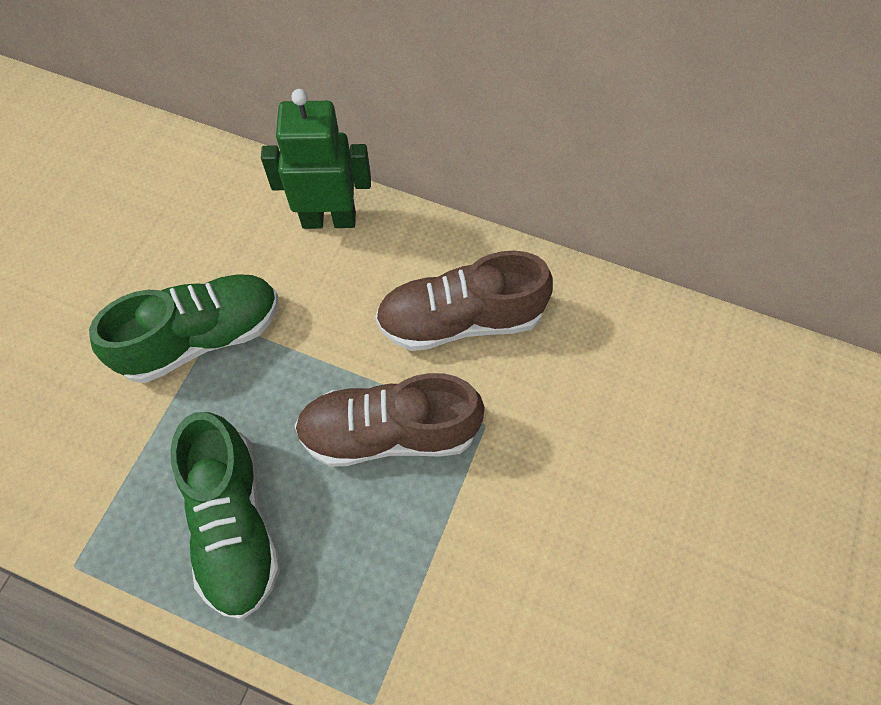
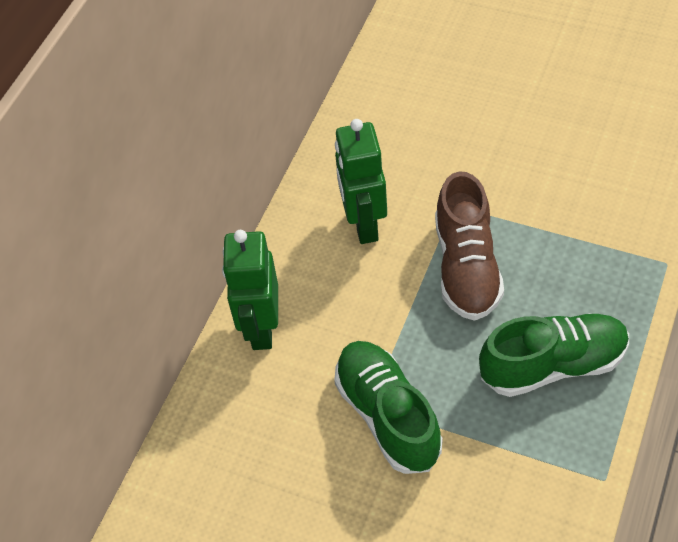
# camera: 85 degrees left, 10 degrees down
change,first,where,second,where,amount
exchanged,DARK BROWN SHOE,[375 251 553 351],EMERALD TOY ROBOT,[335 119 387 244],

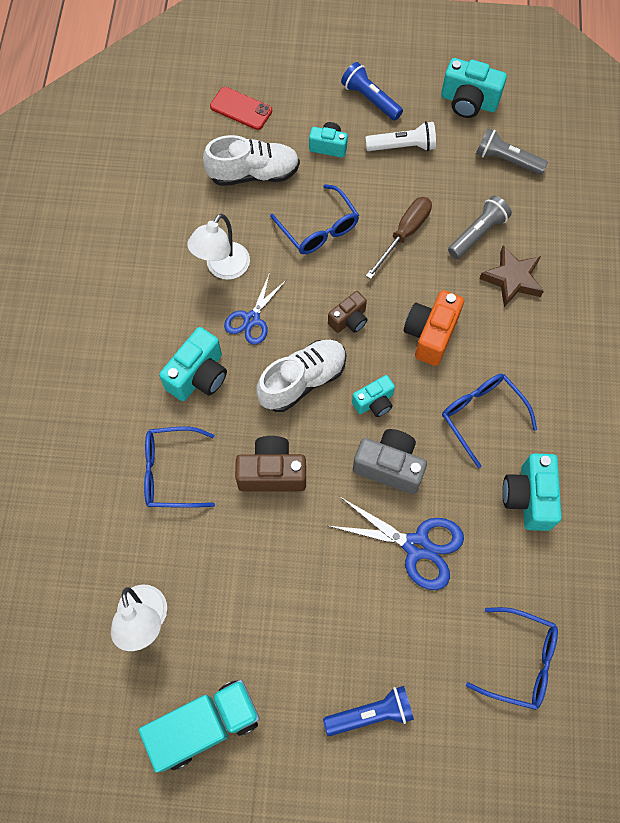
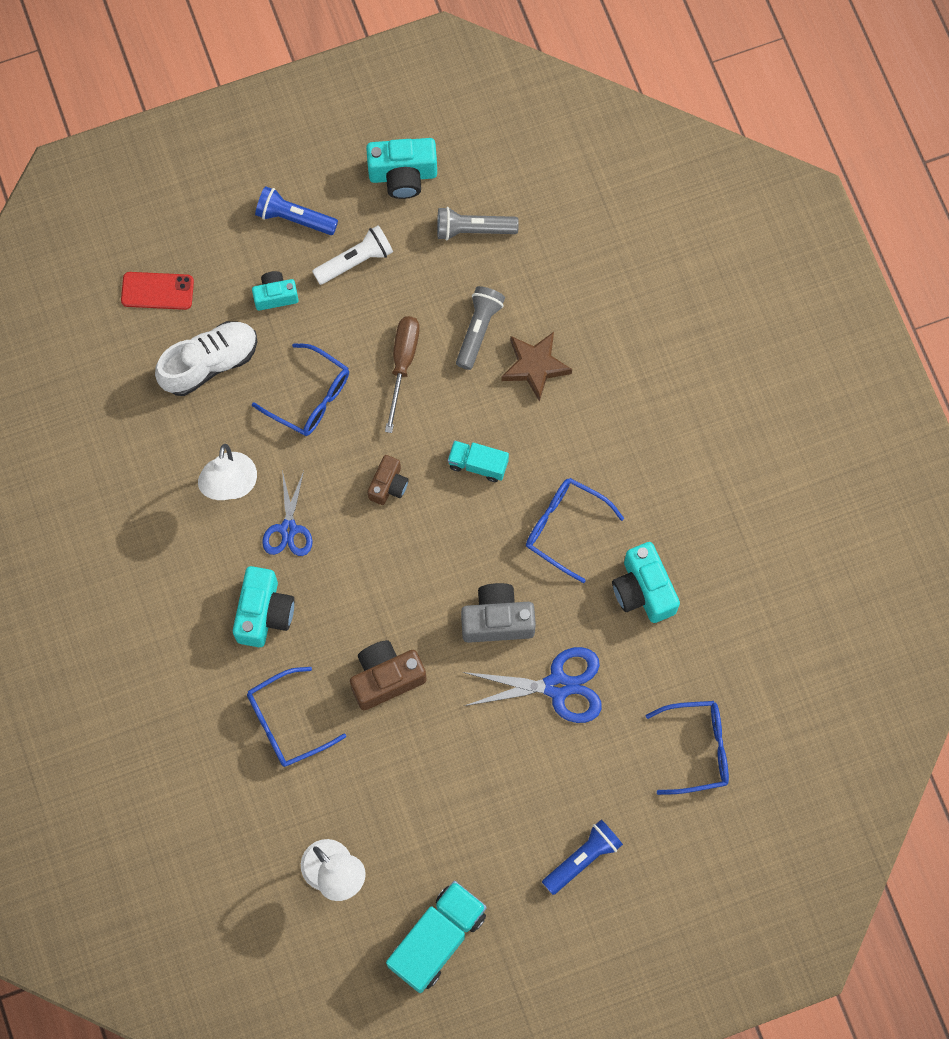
# camera: 25 degrees left, 5 degrees up
change,first,where,second,where,amount
missing,SNOW-WHITE SHOE,[256 340 346 412],,,
missing,TURQUOISE COMPACT CAMERA,[352 375 395 417],,,
exchanged,ORANGE-COLOURED COMPACT CAMERA,[404 290 464 366],TURQUOISE TRUCK,[448 440 509 482],

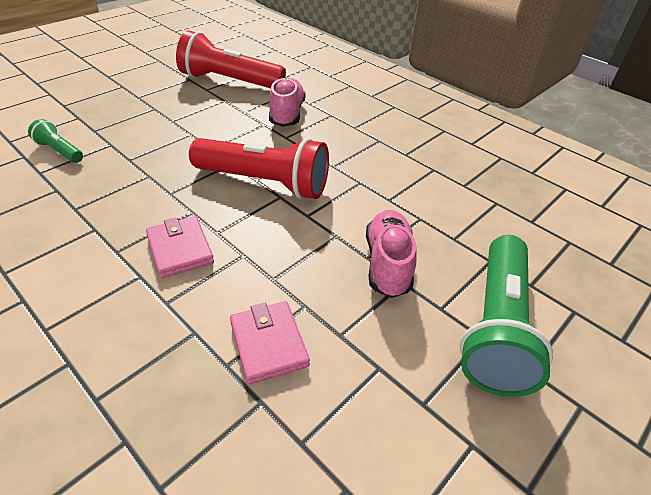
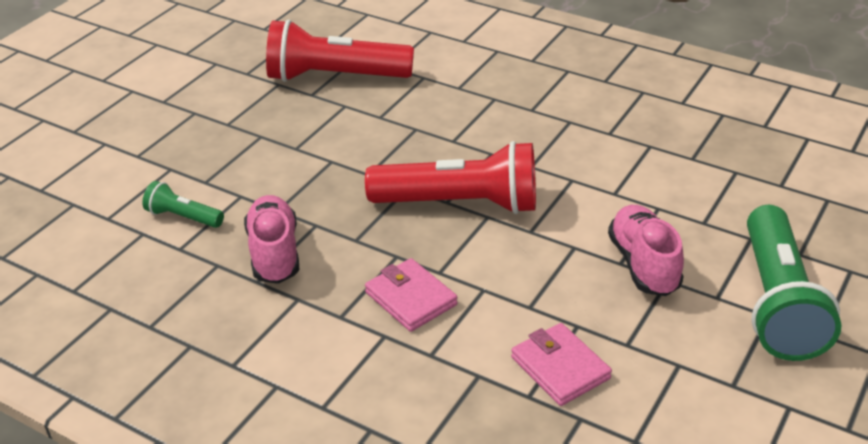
# camera: 10 degrees left, 5 degrees down
change,first,where,second,where,amount
relocated,ROSE-PINK SHOE,[269 77 306 127],,[244 195 299 284],

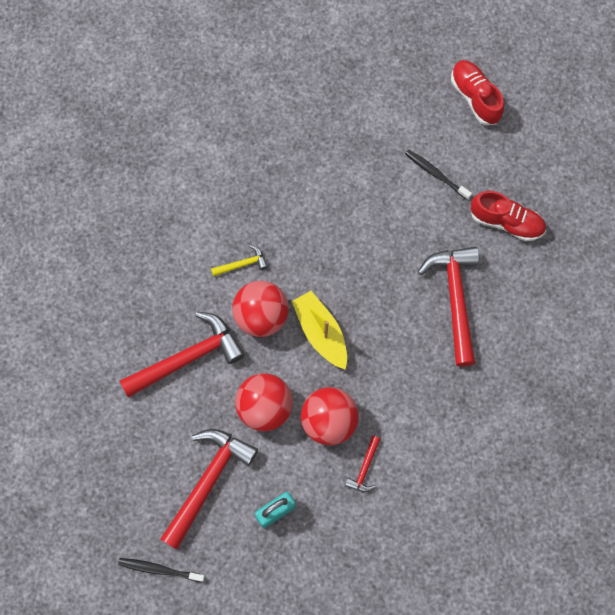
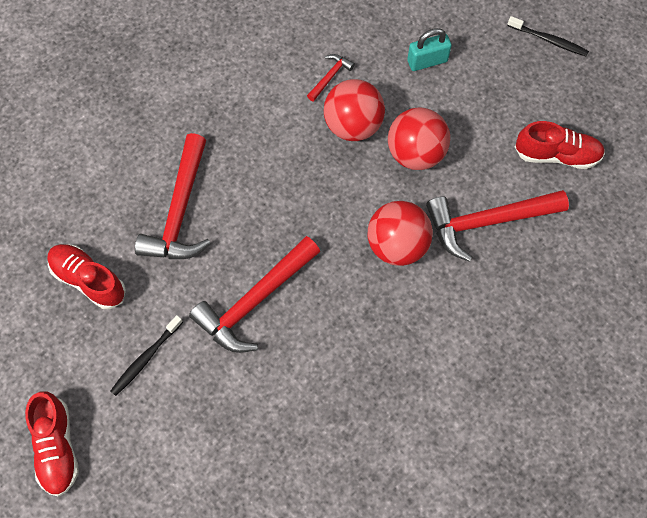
# camera: 165 degrees left, 5 degrees down
change,first,where,second,where,amount
relocated,CRIMSON CARPENTER'S HAMMER,[160 429 258 550],,[189 236 320 353],
missing,BRIGHT YELLOW CARPENTER'S HAMMER,[211 245 268 277],,,
missing,BRIGHT YELLOW TOY BOAT,[292 291 347 370],,,
spun,JET-BLACK DENTAL BRUSH,[405 150 472 200],,[110 315 183 396],75 degrees clockwise
appeared,,,CRIMSON SHOE,[515 121 605 169],

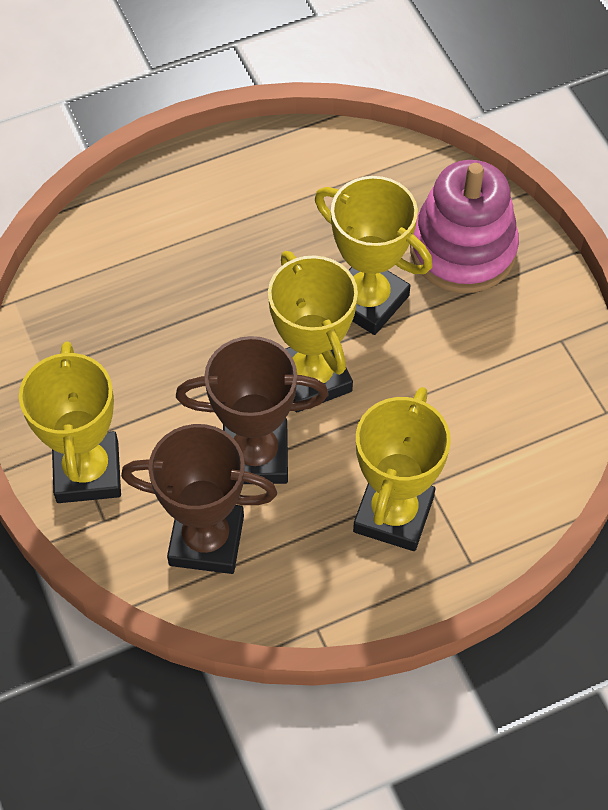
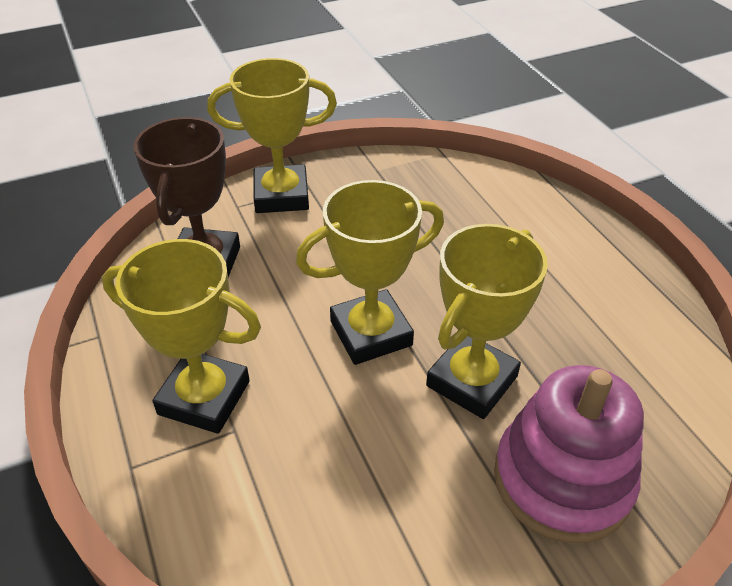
# camera: 90 degrees right, 15 degrees down
change,first,where,second,where,amount
missing,DARK BROWN TROPHY,[176 336 328 484],,,

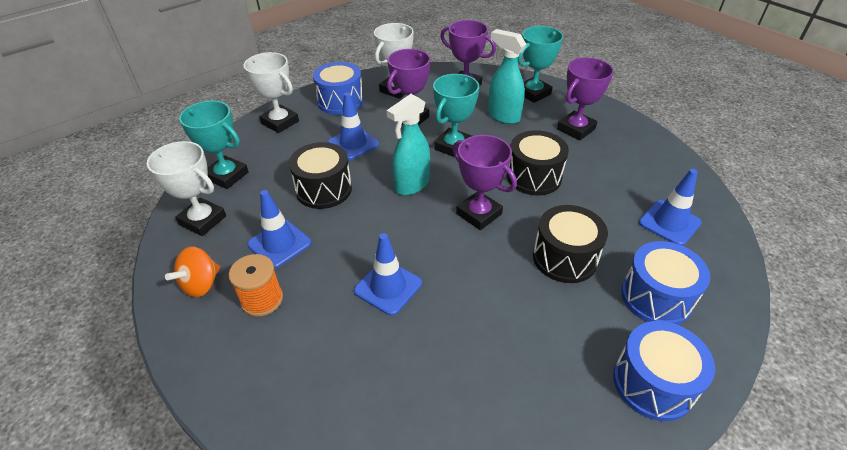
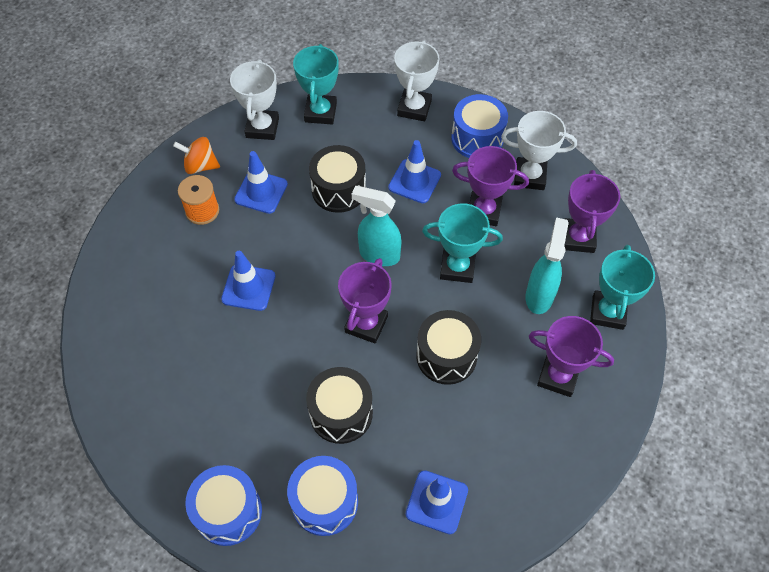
# camera: 65 degrees right, 15 degrees up
change,first,where,second,where,amount
spun,TURQUOISE TROPHY,[518 26 563 103],,[590 245 655 330],75 degrees clockwise

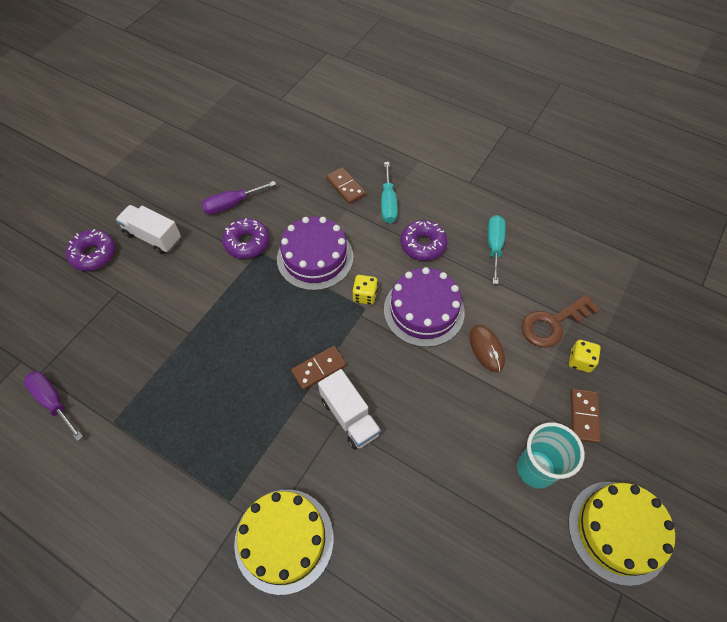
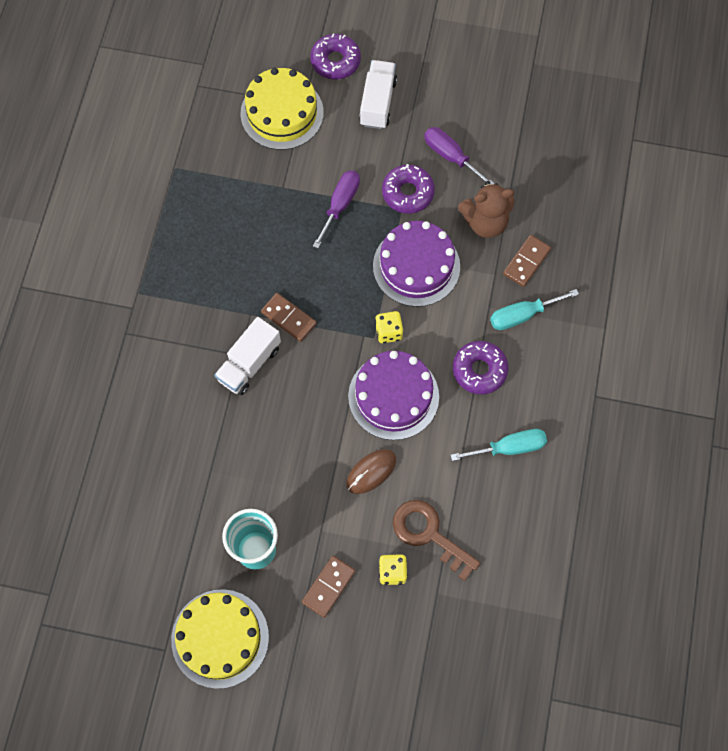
# camera: 70 degrees right, 10 degrees up
change,first,where,second,where,amount
relocated,ROYAL PURPLE HAND SCREWDRIVER,[24 371 83 441],,[313 170 360 248],
relocated,BRIGHT YELLOW CAKE,[234 489 334 595],,[240 68 324 150],
spun,DARK BROWN DOMINO,[571 389 601 443],,[302 556 355 618],45 degrees counterclockwise
appeared,,,DARK BROWN TEDDY,[458 181 514 238],

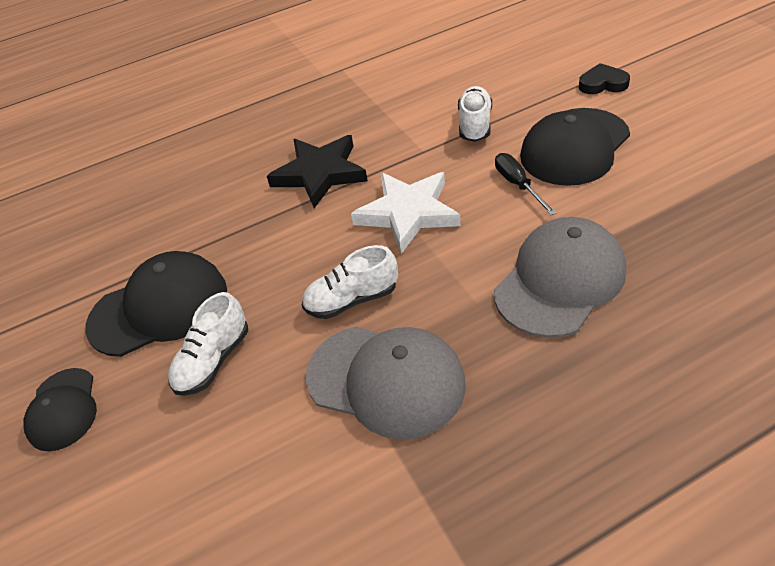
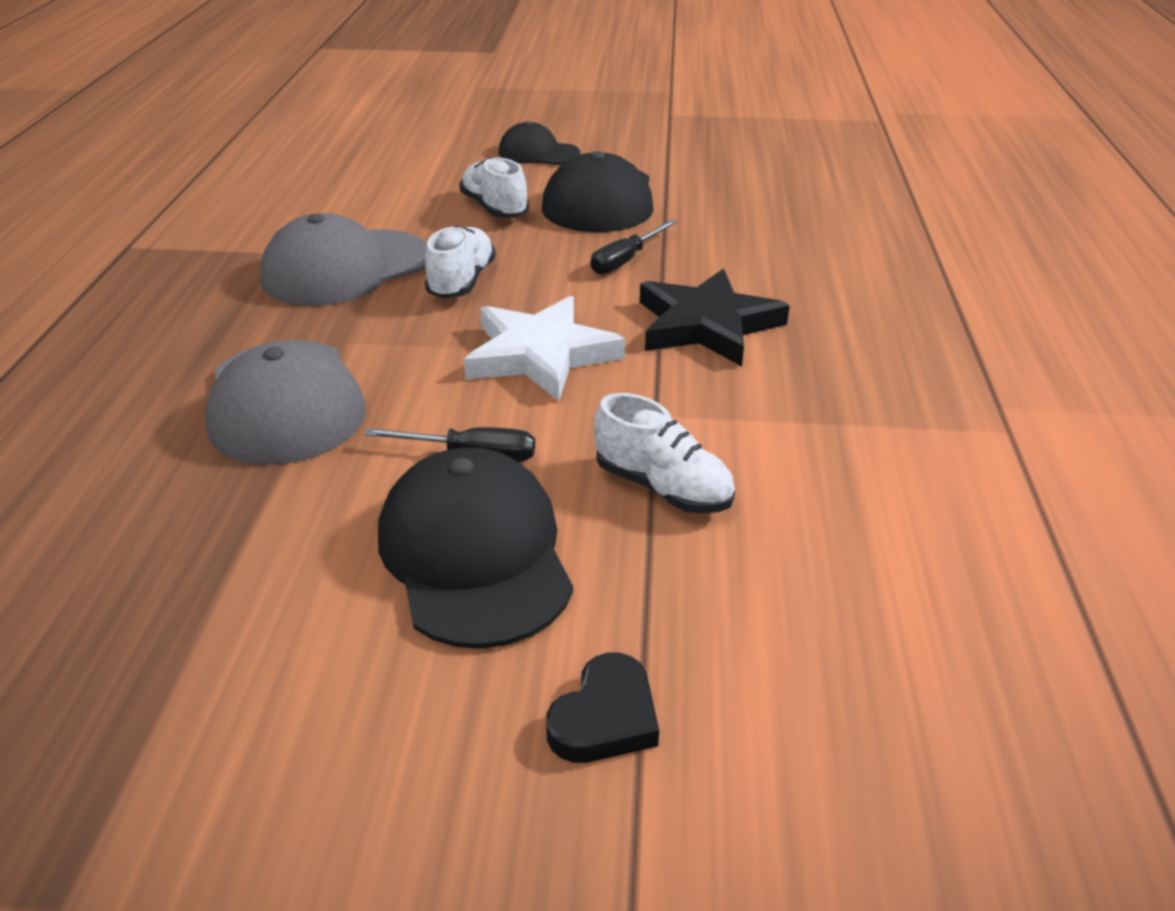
# camera: 115 degrees right, 10 degrees down
change,first,where,second,where,amount
appeared,,,JET-BLACK HAND SCREWDRIVER,[591 220 677 274],

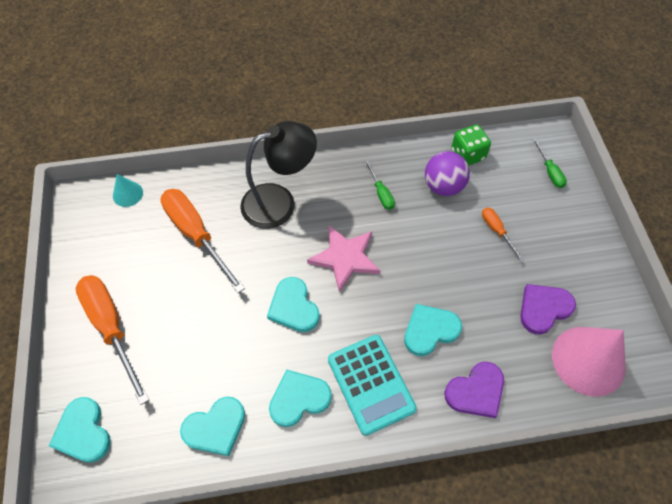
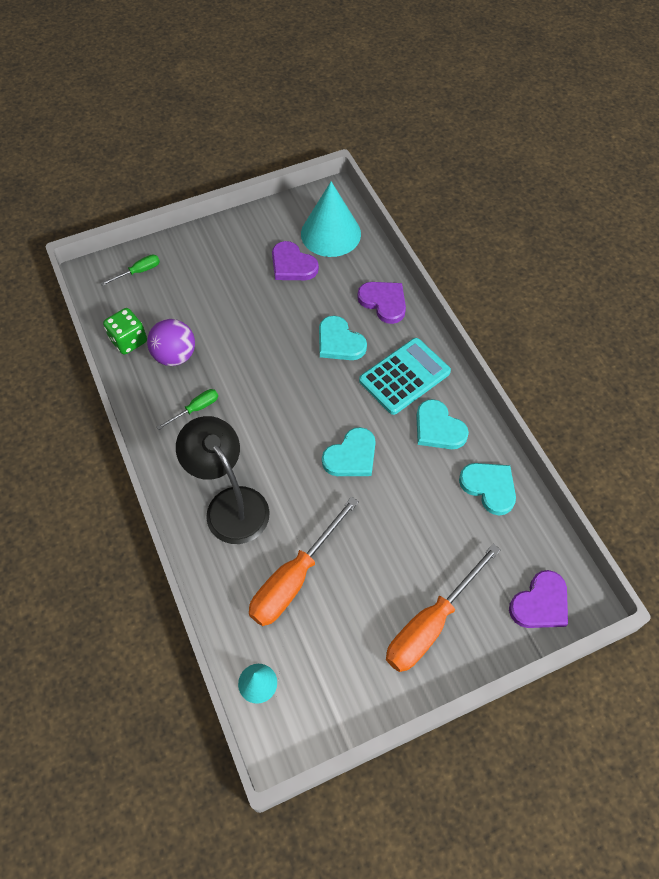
# camera: 105 degrees left, 0 degrees up
change,first,where,second,where,amount
colour,TURQUOISE HEART SHAPE,[49 397 111 463],ROYAL PURPLE HEART SHAPE,[509 570 568 628],
missing,ROSE-PINK FIVE-POINTED STAR,[307 225 381 292],,,
missing,ORANGE-COLOURED HAND SCREWDRIVER,[482 208 524 261],,,
colour,ROSE-PINK CONE,[552 327 626 397],TURQUOISE CONE,[301 182 361 257],

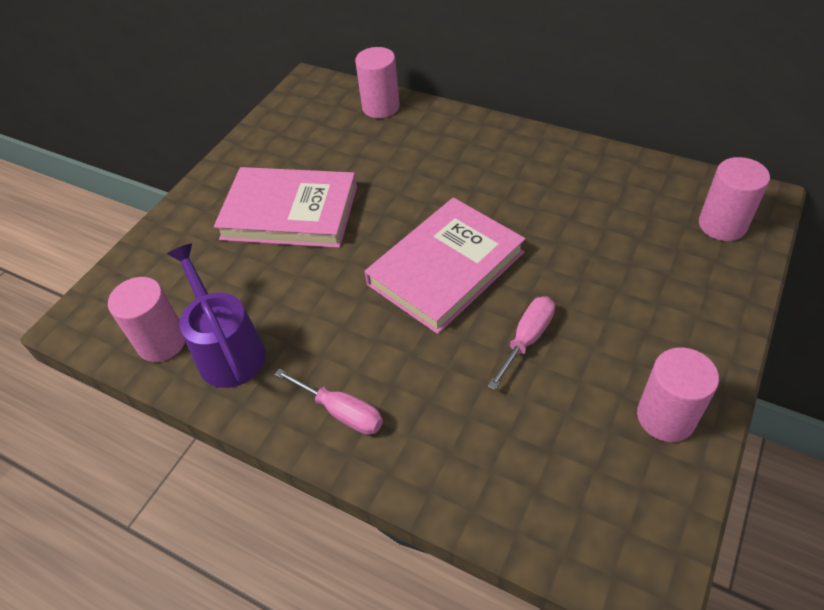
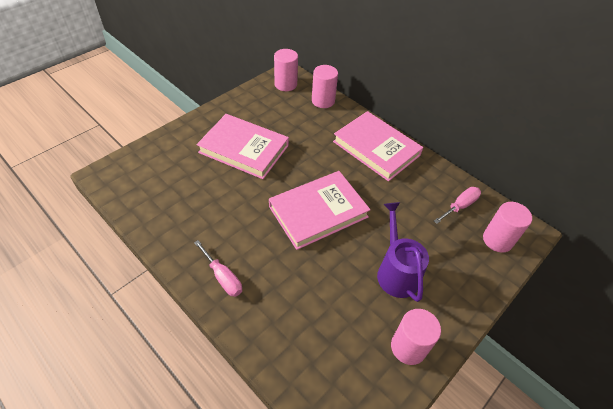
# camera: 10 degrees right, 0 degrees up
change,first,where,second,where,amount
relocated,ROSE-PINK CYLINDER SHAPE,[108 277 185 362],,[274 49 298 91],
relocated,ROYAL PURPLE WATERING CAN,[167 243 266 388],,[377 202 429 302],
relocated,ROSE-PINK HAND SCREWDRIVER,[488 296 555 390],,[434 187 481 224],
appeared,,,ROSE-PINK HARDBACK,[333 111 423 181],

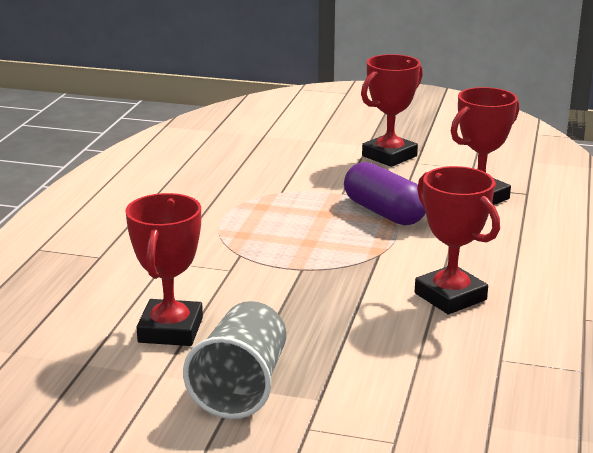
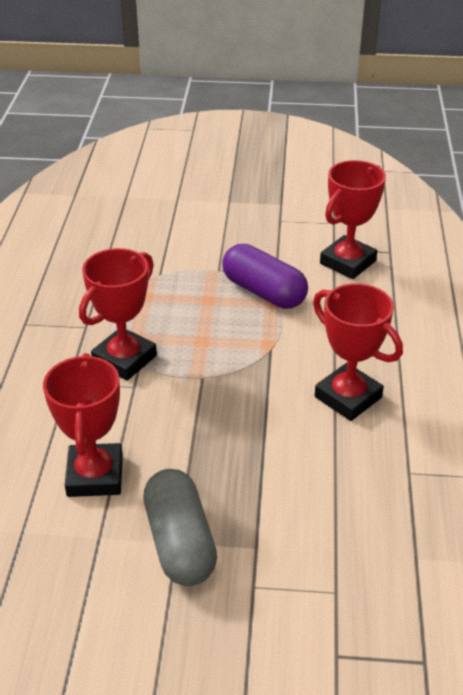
# camera: 10 degrees left, 15 degrees up
change,first,where,second,where,amount
exchanged,ASH-GREY TUMBLER,[183 301 286 419],ASH-GREY CAPSULE,[143 469 217 586],
relocated,CRIMSON TROPHY,[361 54 423 167],,[79 248 157 381],

